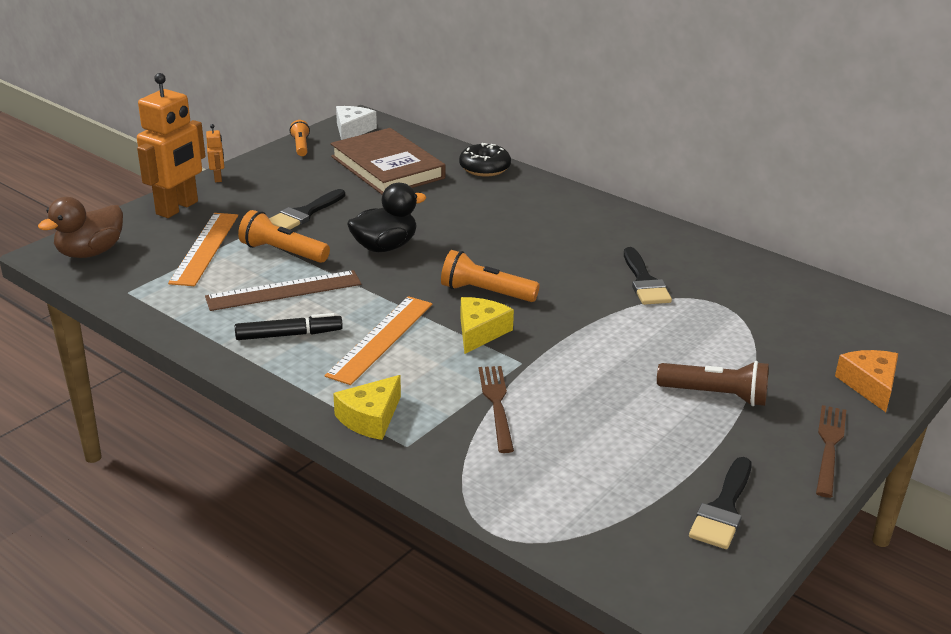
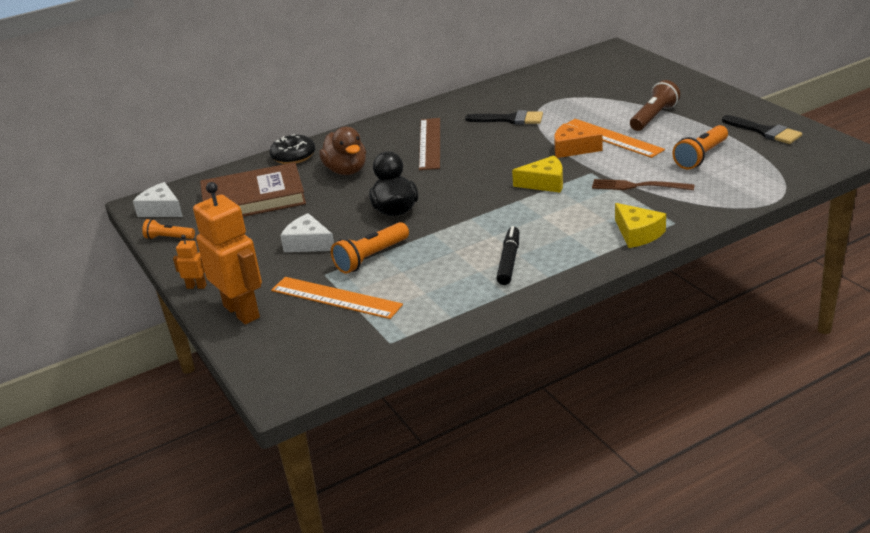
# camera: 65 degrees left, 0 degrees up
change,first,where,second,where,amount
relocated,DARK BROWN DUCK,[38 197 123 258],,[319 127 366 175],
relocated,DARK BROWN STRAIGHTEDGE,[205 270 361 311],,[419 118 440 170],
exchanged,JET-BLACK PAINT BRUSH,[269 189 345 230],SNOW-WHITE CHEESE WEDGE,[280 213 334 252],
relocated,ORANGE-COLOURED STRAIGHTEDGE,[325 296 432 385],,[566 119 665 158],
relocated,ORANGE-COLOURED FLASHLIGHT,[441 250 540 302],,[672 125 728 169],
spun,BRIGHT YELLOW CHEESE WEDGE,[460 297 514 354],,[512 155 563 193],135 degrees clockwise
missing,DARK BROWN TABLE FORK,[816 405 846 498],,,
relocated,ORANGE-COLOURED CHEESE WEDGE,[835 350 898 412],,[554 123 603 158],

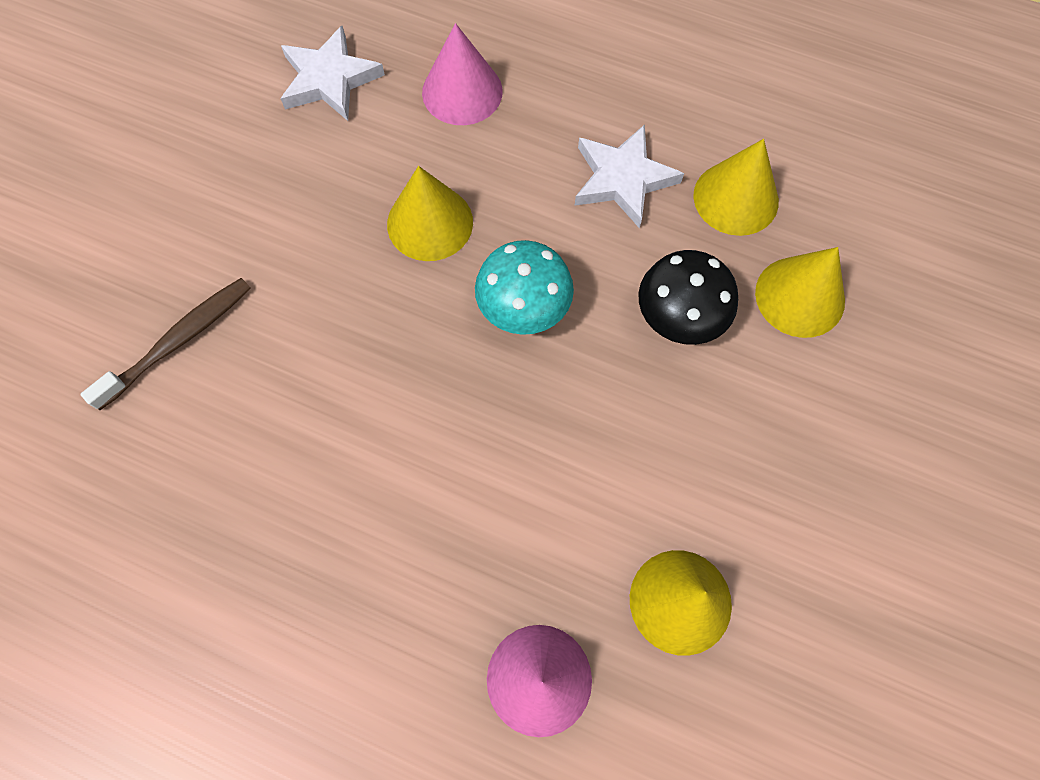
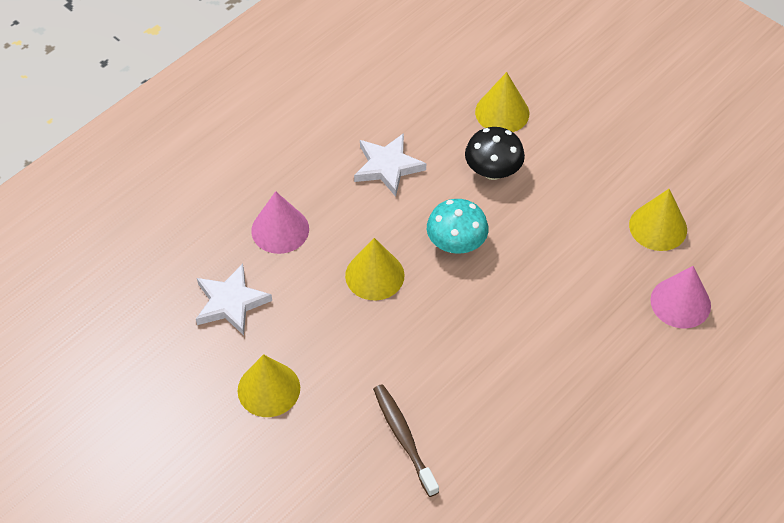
# camera: 70 degrees left, 15 degrees down
change,first,where,second,where,amount
relocated,BRIGHT YELLOW CONE,[693 139 779 236],,[238 354 300 417],

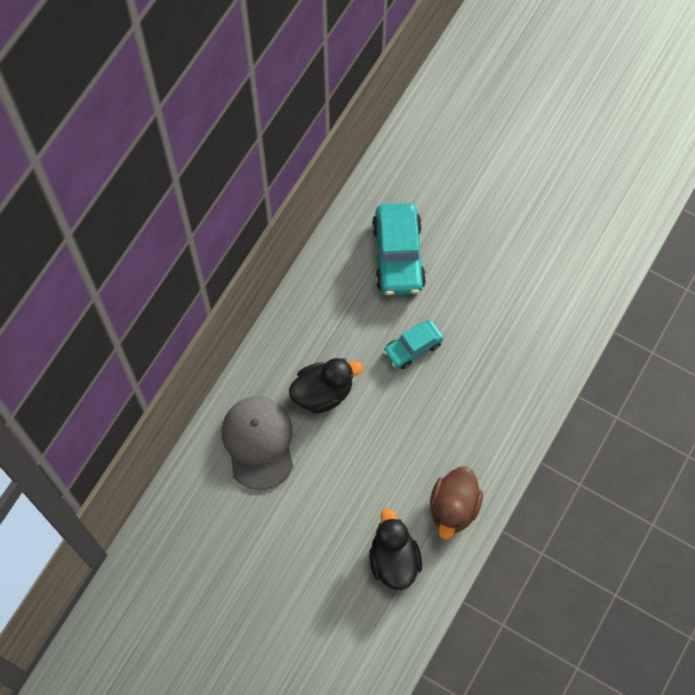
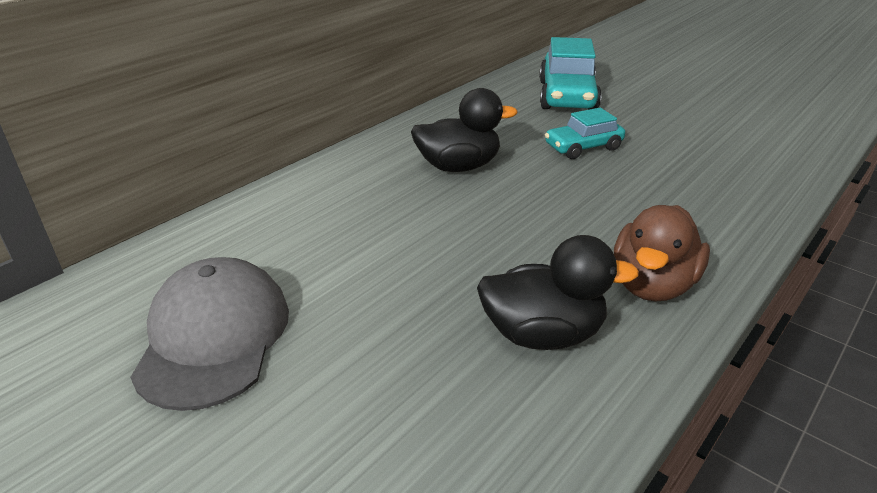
# camera: 10 degrees right, 35 degrees down
change,first,where,second,where,amount
relocated,ASH-GREY BASEBALL CAP,[222 396 293 490],,[130 257 289 411],
spun,JET-BLACK DUCK,[369 508 422 590],,[477 235 639 350],90 degrees clockwise

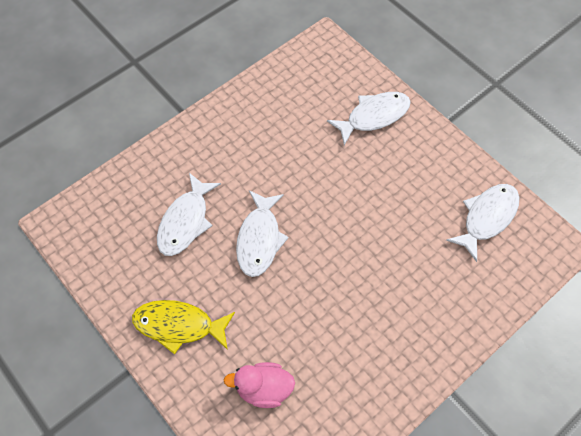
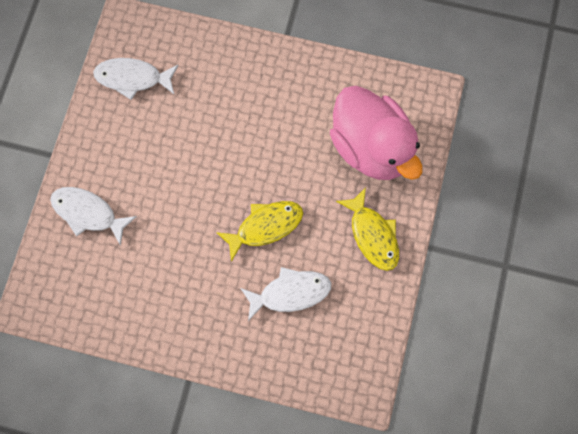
# camera: 125 degrees left, 10 degrees up
change,first,where,second,where,amount
size,ROSE-PINK DUCK,[224 362 295 408],,[330 86 423 180],x2.11
colour,SNOW-WHITE FISH,[236 190 289 277],BRIGHT YELLOW FISH,[216 201 303 262],

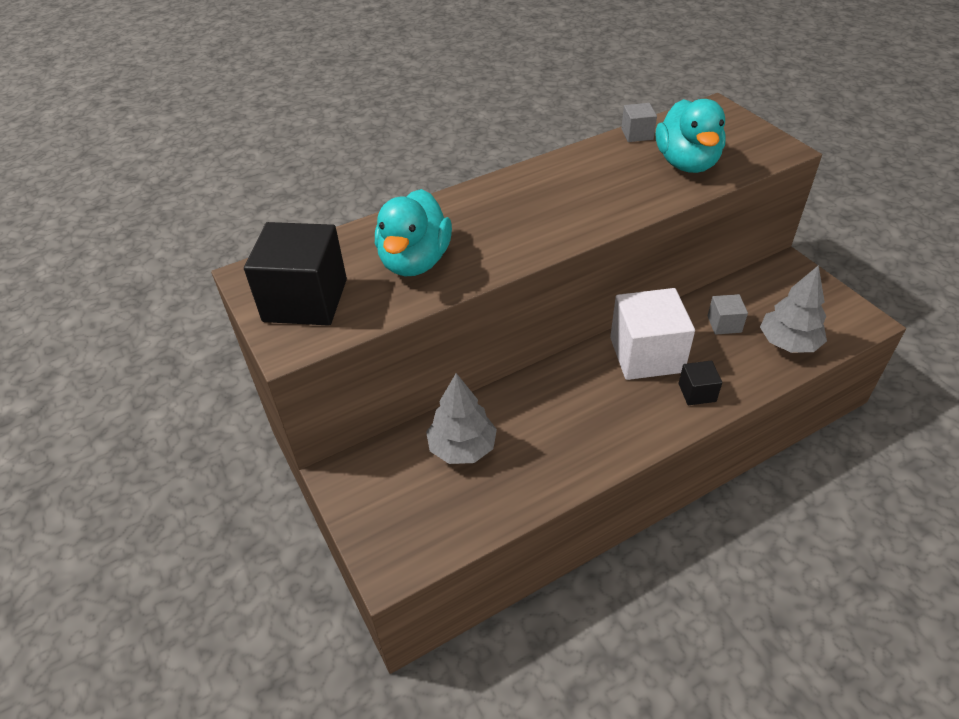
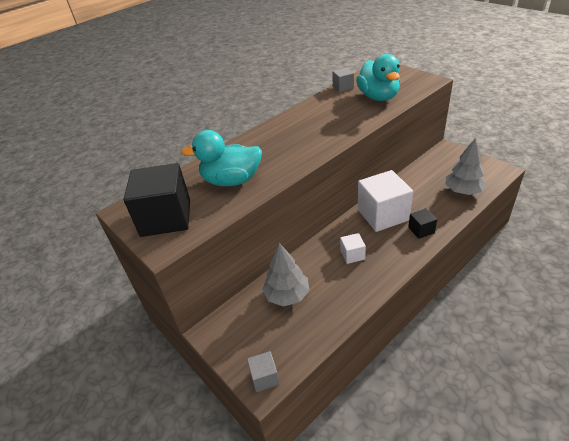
# camera: 10 degrees left, 5 degrees down
change,first,where,second,where,amount
spun,TURQUOISE DUCK,[375 189 452 276],,[181 130 262 186],90 degrees clockwise
relocated,ASH-GREY CUBE,[707 294 748 335],,[247 351 280 392],
appeared,,,SNOW-WHITE CUBE,[340 233 366 264],

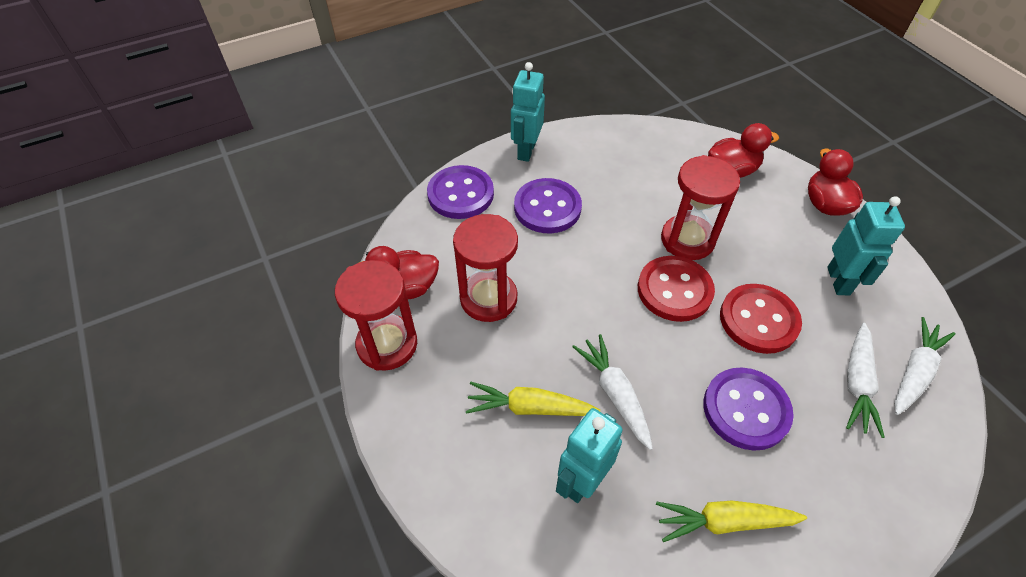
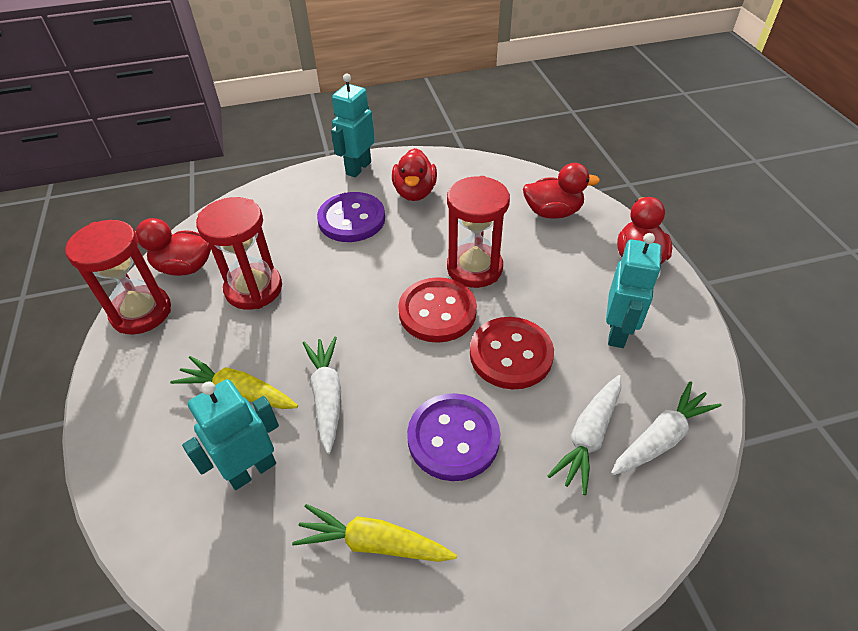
# camera: 15 degrees right, 5 degrees down
change,first,where,second,where,amount
missing,ROYAL PURPLE SEWING BUTTON,[427 165 494 219],,,
appeared,,,CRIMSON DUCK,[392 148 437 201],

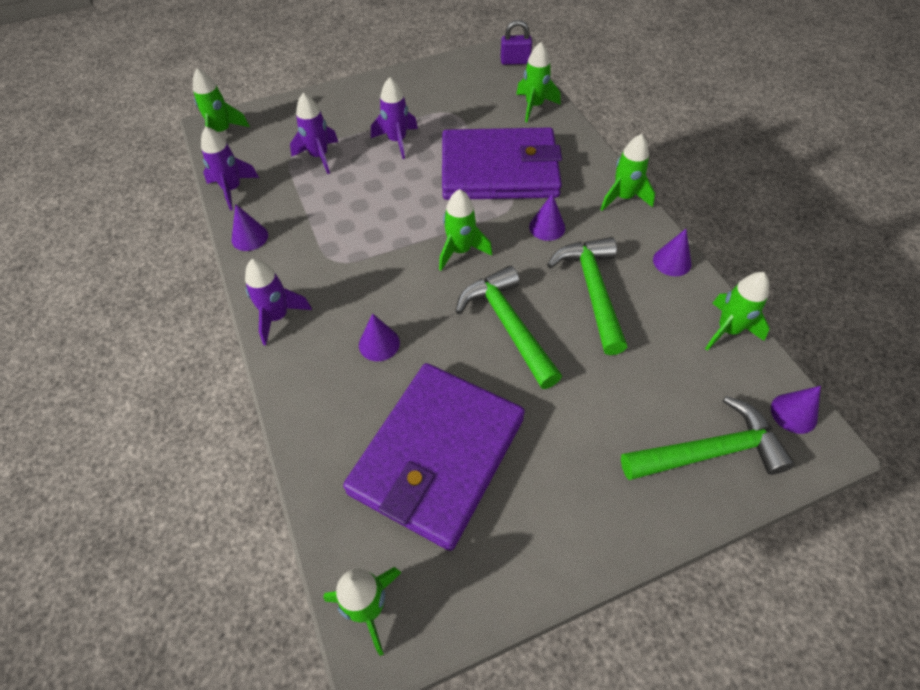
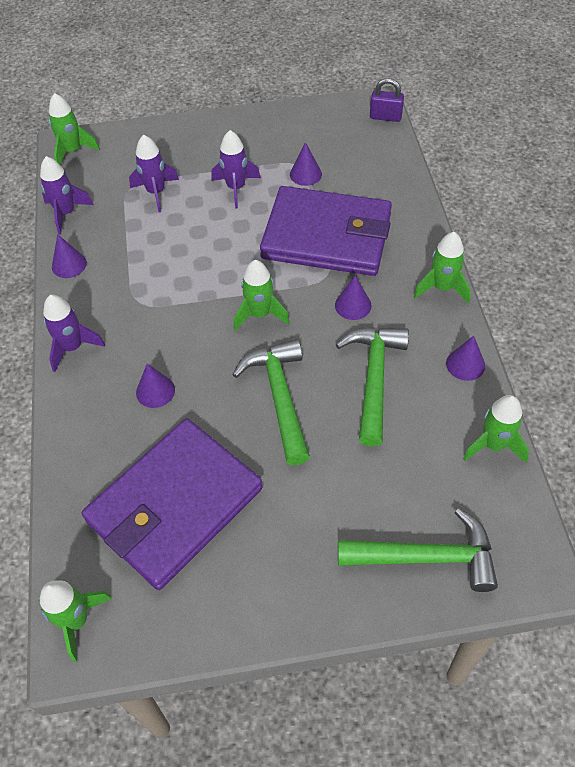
# camera: 15 degrees right, 0 degrees up
change,first,where,second,where,amount
missing,EMERALD ROCKET,[516 42 560 122],,,
relocated,ROYAL PURPLE CONE,[771 386 821 434],,[290 142 322 186],

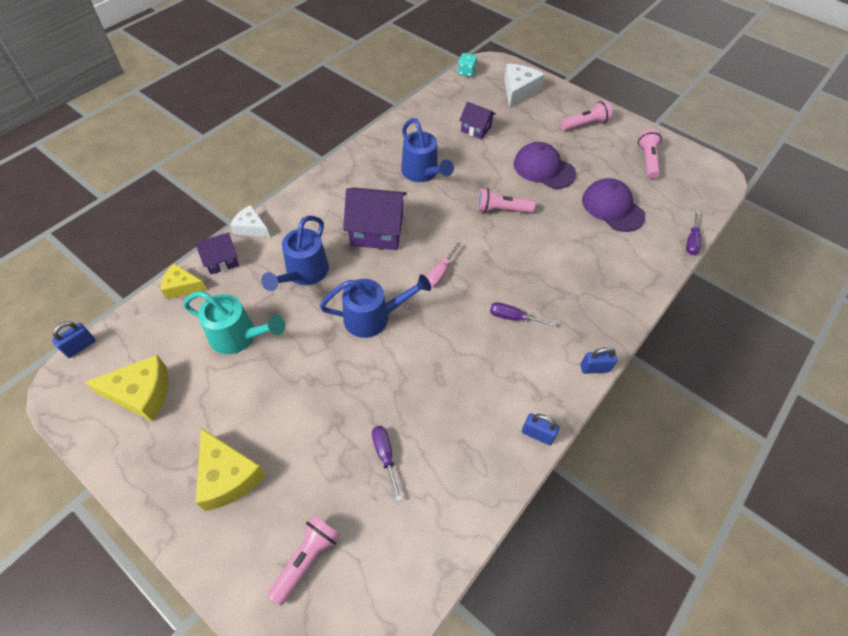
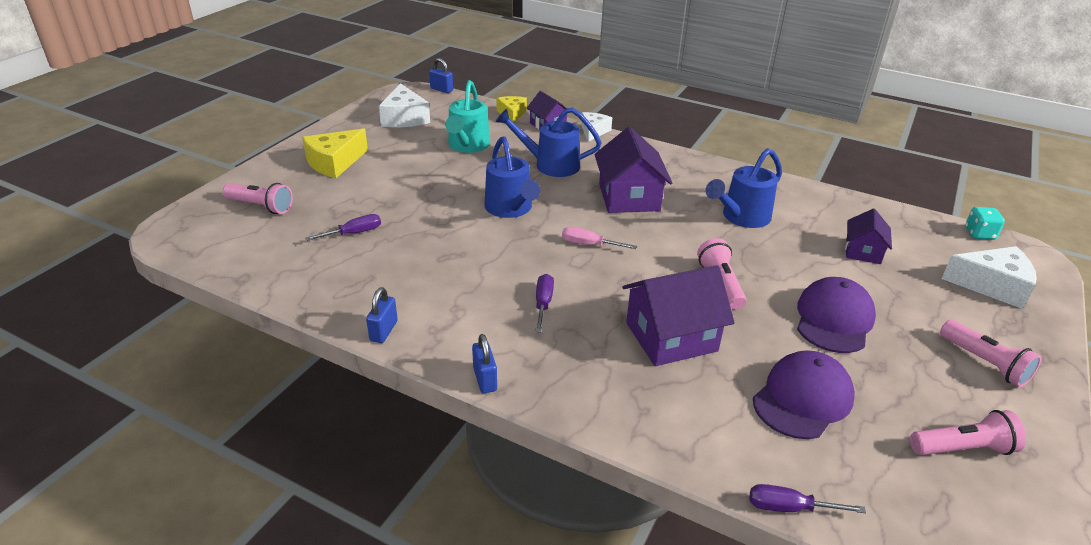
# camera: 80 degrees right, 20 degrees down
change,first,where,second,where,amount
colour,BRIGHT YELLOW CHEESE WEDGE,[85 355 169 421],SNOW-WHITE CHEESE WEDGE,[379 83 430 127],
appeared,,,ROYAL PURPLE COTTAGE,[622 265 735 366],

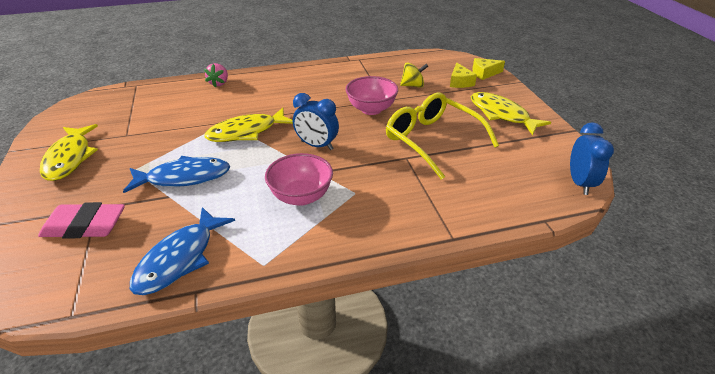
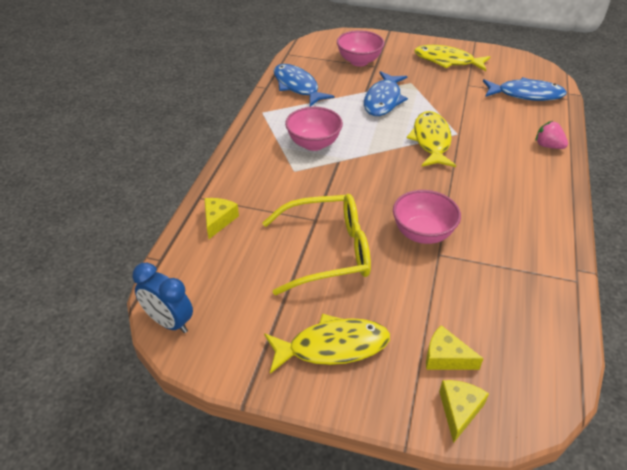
# camera: 120 degrees right, 5 degrees up
change,first,where,second,where,amount
exchanged,ROSE-PINK ERASER,[38 202 125 238],ROSE-PINK SERVING BOWL,[337 30 385 66],
missing,BLUE CLOCK,[293 93 339 150],,,
missing,BRIGHT YELLOW WHIRLIGIG,[400 62 428 88],,,
appeared,,,BRIGHT YELLOW CHEESE WEDGE,[204 198 239 239],
appeared,,,BLUE FISH,[483 77 567 101],

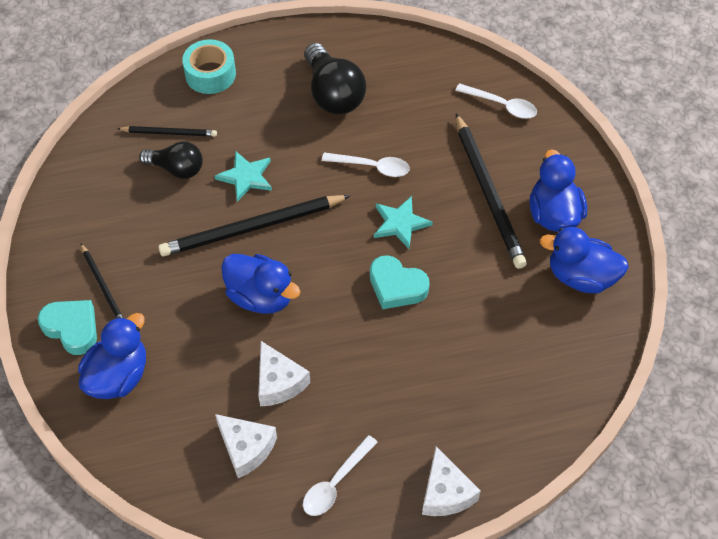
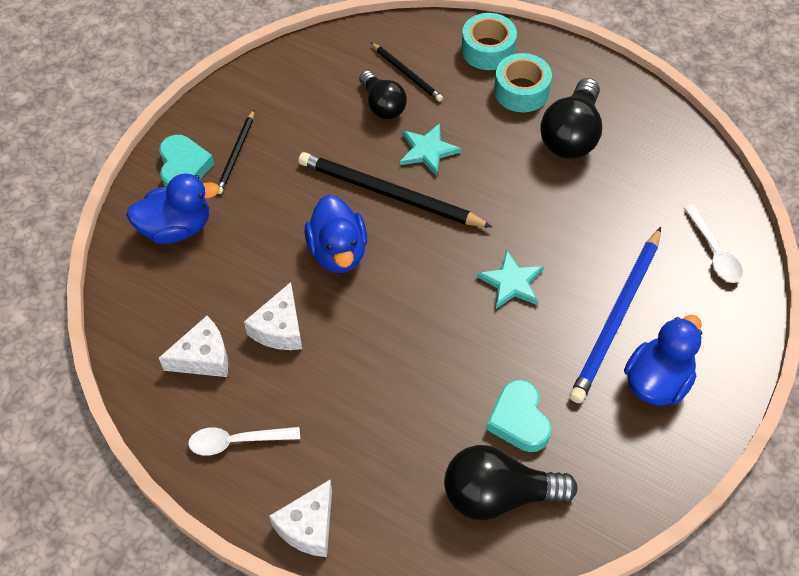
# camera: 45 degrees right, 0 degrees up
change,first,where,second,where,amount
spun,SNOW-WHITE CHEESE WEDGE,[215 414 277 478],,[159 316 228 377],105 degrees counterclockwise
missing,SNOW-WHITE TABLESPOON,[322 152 409 177],,,
relocated,TURQUOISE HEART SHAPE,[370 255 430 309],,[486 380 552 452],
colour,JET-BLACK LEAD PENCIL,[456 113 527 269],BLUE LEAD PENCIL,[570 227 661 403],
missing,BLUE DUCK,[540 227 629 293],,,
appeared,,,JET-BLACK LIGHT BULB,[444 445 578 520],
appeared,,,TURQUOISE TAPE,[494 53 552 112],

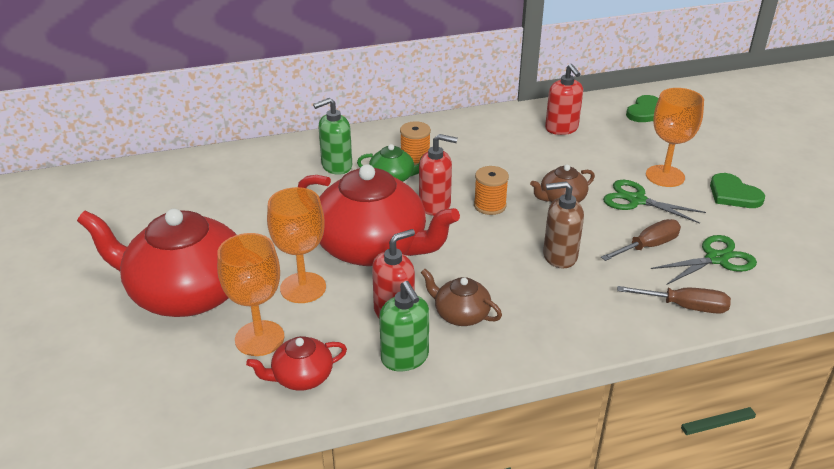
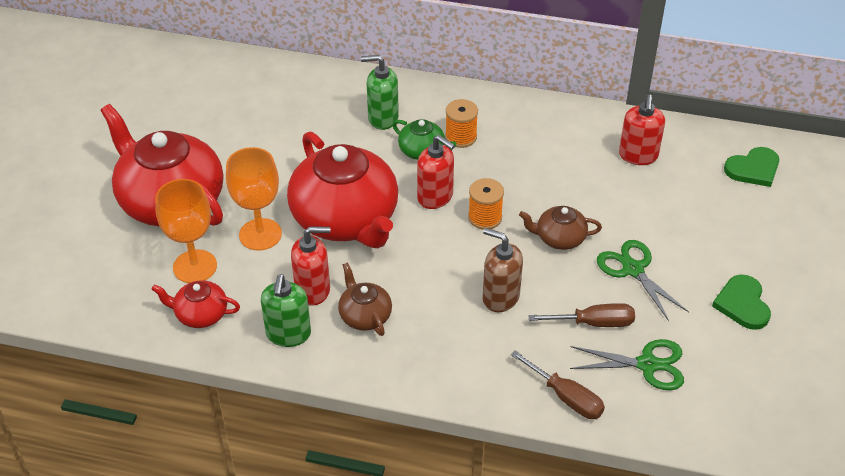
# camera: 30 degrees right, 10 degrees up
change,first,where,second,where,amount
missing,ORANGE-COLOURED GOBLET,[646 88 704 187],,,

